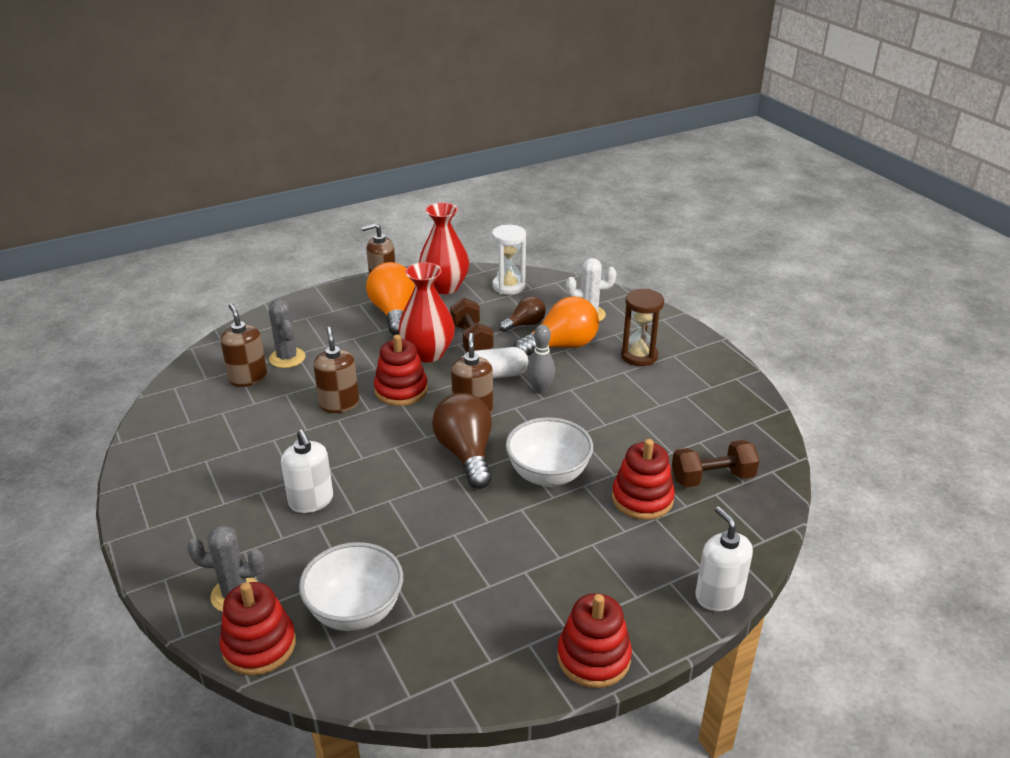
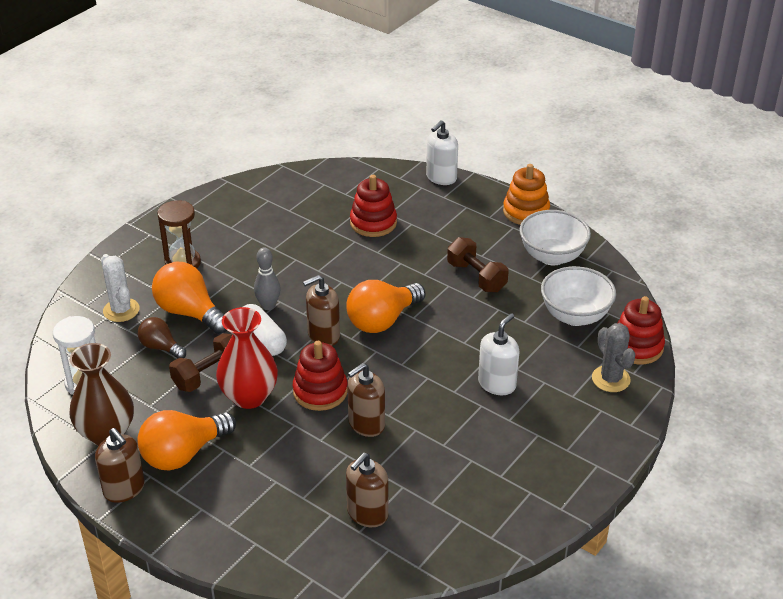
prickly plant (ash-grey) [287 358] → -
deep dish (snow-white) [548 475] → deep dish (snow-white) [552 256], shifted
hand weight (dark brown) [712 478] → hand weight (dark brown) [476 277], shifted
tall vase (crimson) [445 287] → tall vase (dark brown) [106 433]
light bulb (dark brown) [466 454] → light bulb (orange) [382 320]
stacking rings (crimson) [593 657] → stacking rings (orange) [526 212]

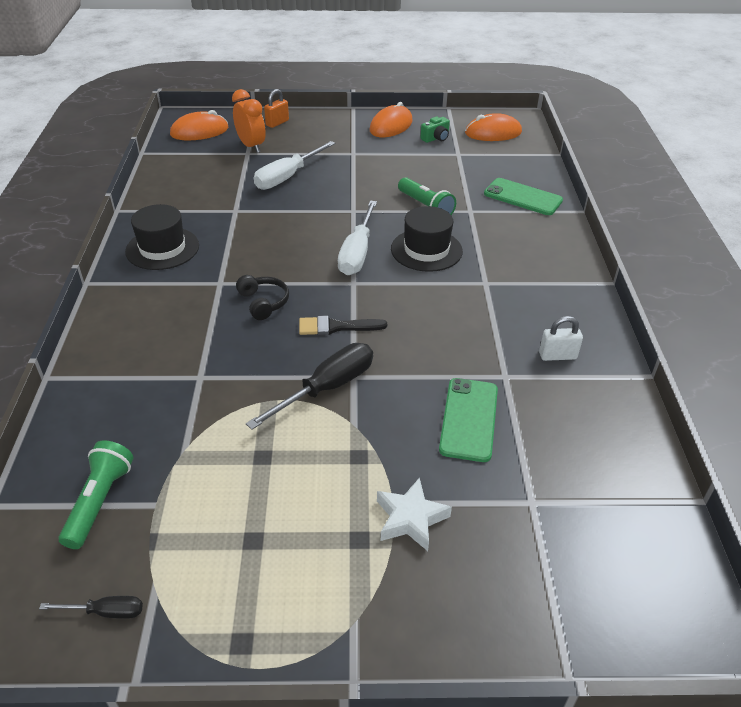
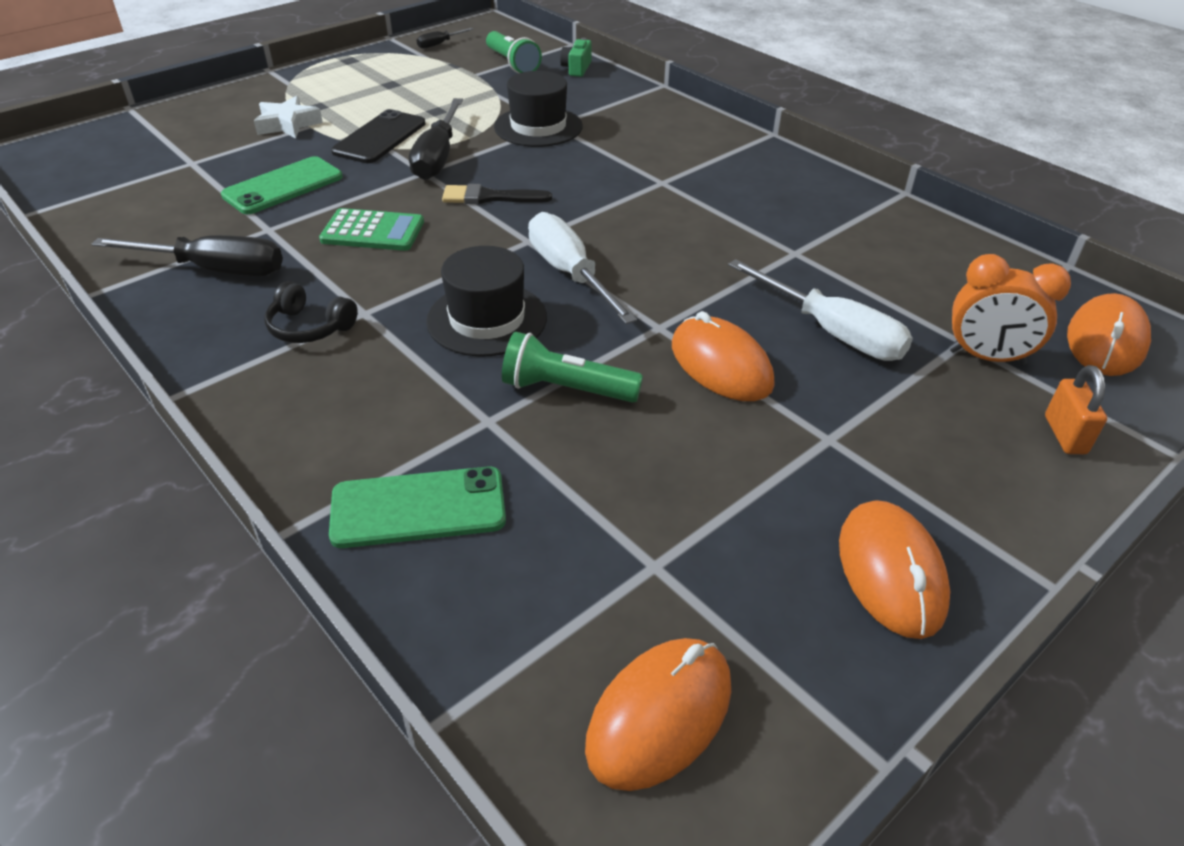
- → calculator (green) [373 231]
- → smartphone (black) [380 137]
- → PC mouse (orange) [721 365]
hat (black) [162 248] → hat (black) [538 127], shifted
headset (black) [263 303] → headset (black) [309 327], shifted
camera (green) [436 138] → camera (green) [576 69], shifted
lock (snow-white) [557 356] → hand screwdriver (black) [215 270]
hand screwdriver (snow-white) [287 177] → hand screwdriver (snow-white) [832 332], 135 degrees clockwise
paintbrush (black) [336 327] → paintbrush (black) [489 197], 135 degrees counterclockwise
smartphone (green) [469 419] → smartphone (green) [283 186], 75 degrees clockwise

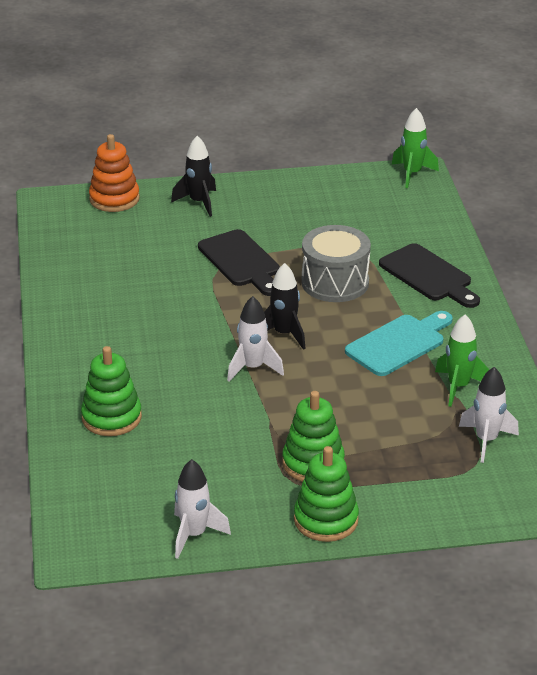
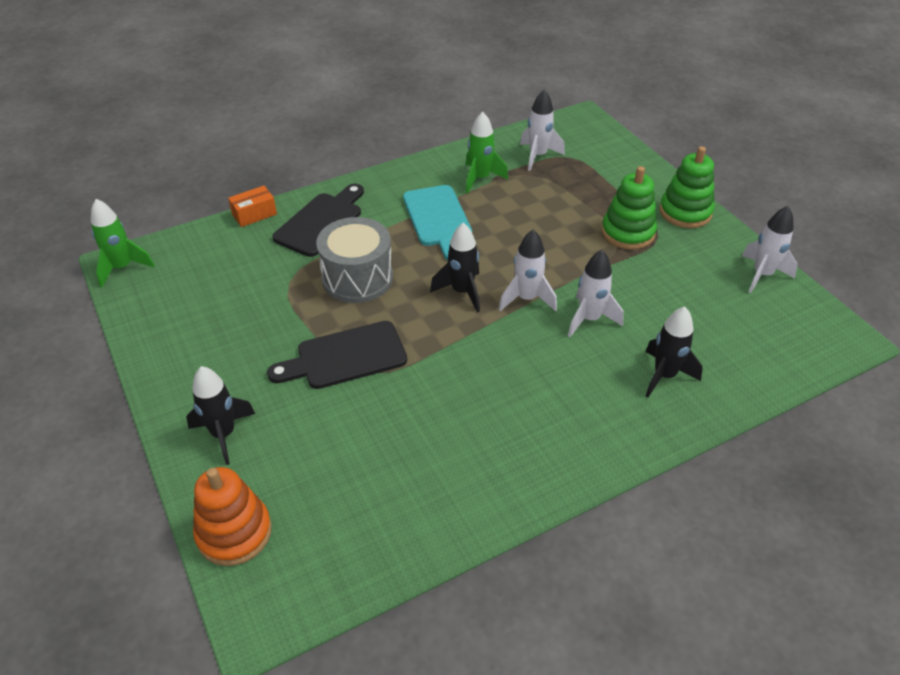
- → box (orange) [254 214]
- → spaceship (snow-white) [589 319]
stacking rings (green) [111 417] → spaceship (black) [664 375]
bread board (black) [241 261] → bread board (black) [345 357], 150 degrees counterclockwise
bread board (aqua) [398 343] → bread board (aqua) [438 219], 135 degrees counterclockwise

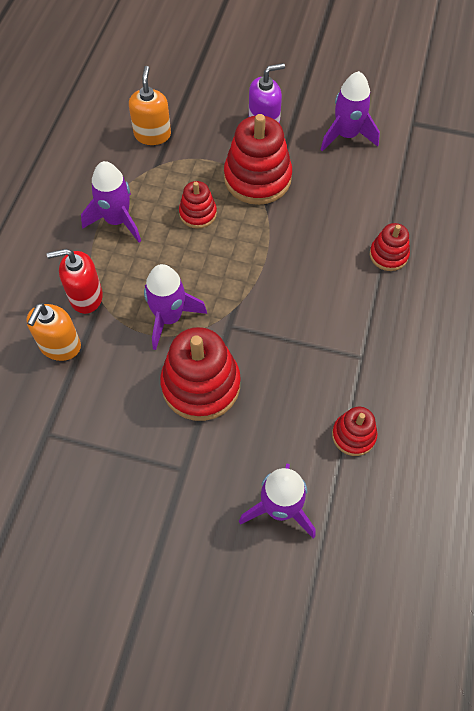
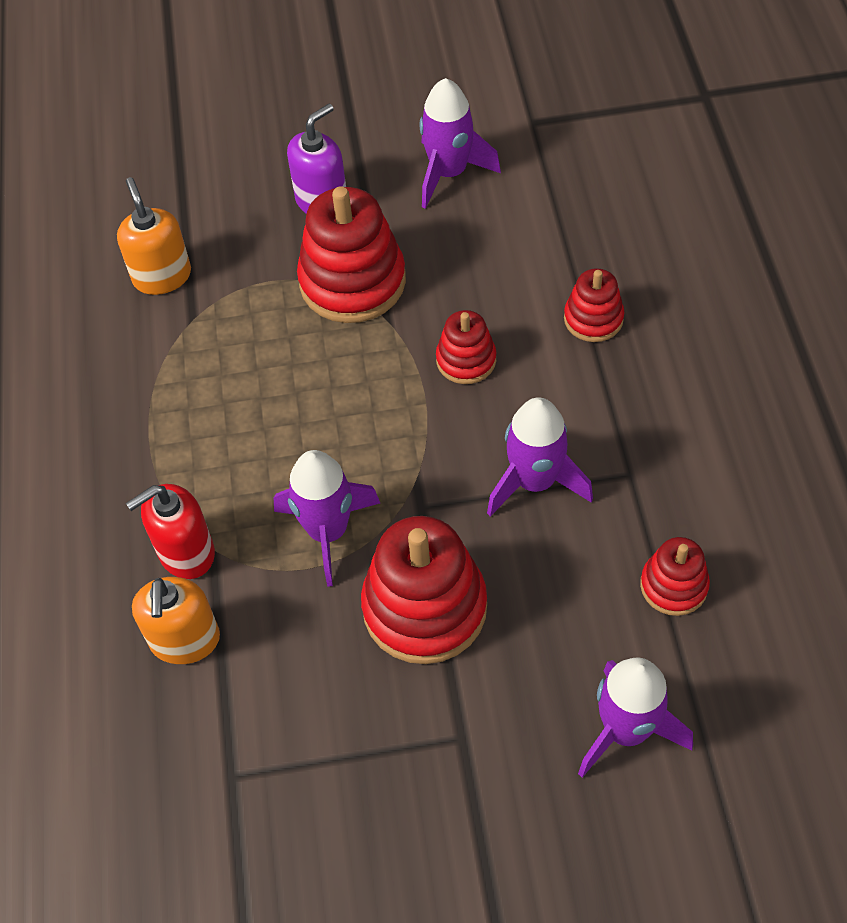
spaceship (royal purple) [117 220] → spaceship (royal purple) [535 481], shifted
stacking rings (crimson) [198 213] → stacking rings (crimson) [466 360], shifted

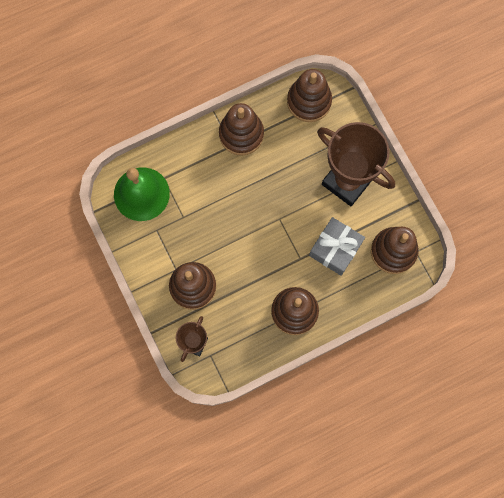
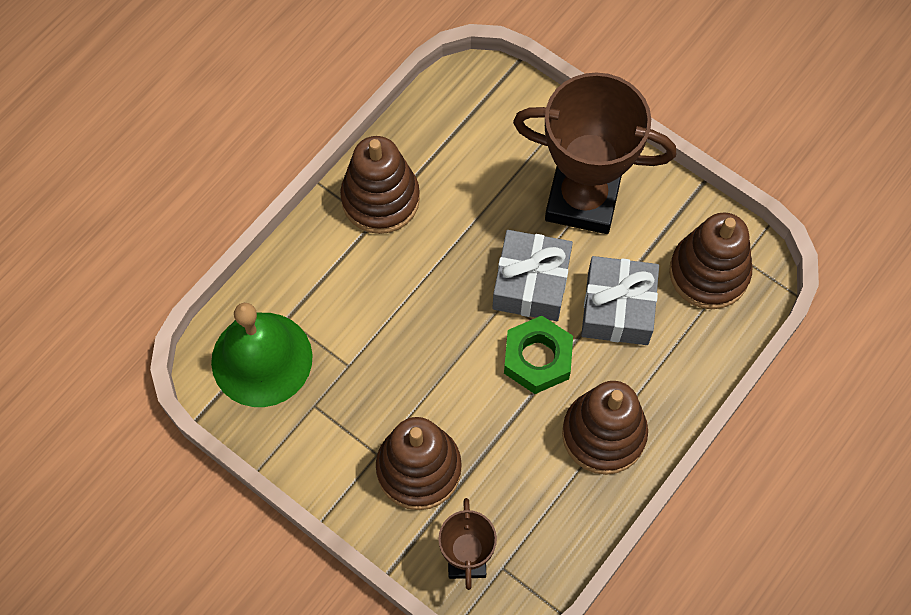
stacking rings (dark brown) [309 101] → -
- → present (ash-grey) [531 283]
- → hex nut (green) [537 358]

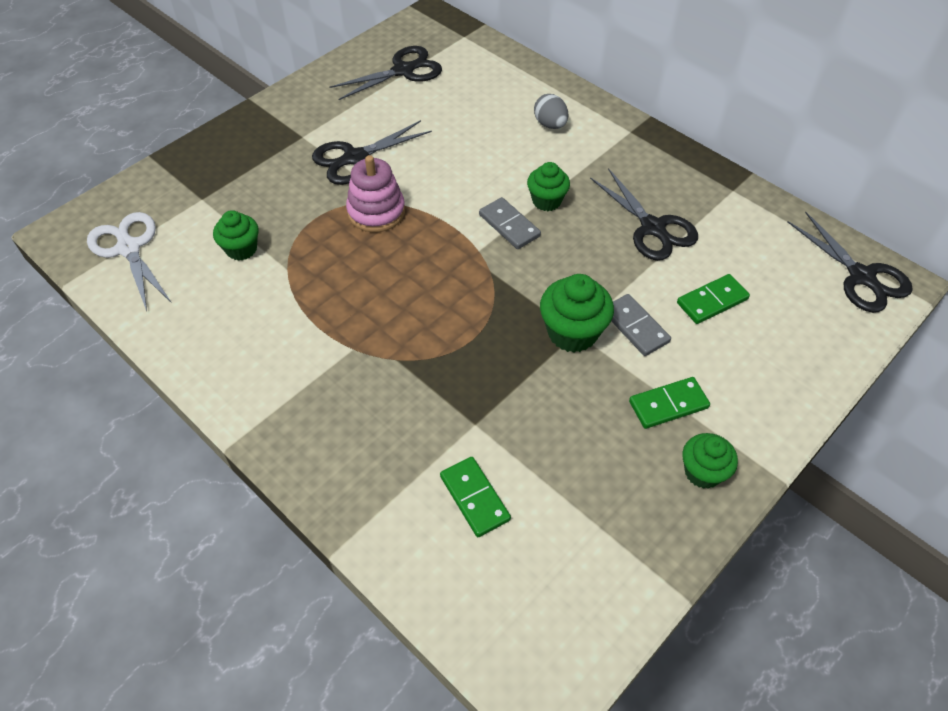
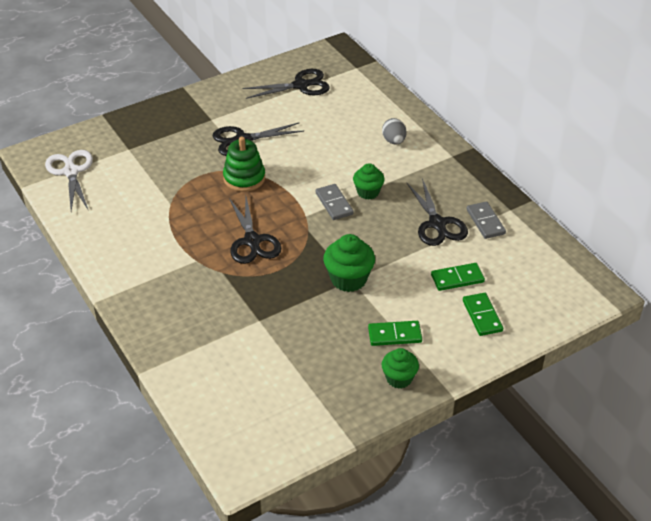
fairy cake (green) [241 249] → -
domino (green) [475 498] → domino (green) [482 316], shifted
domino (ash-grey) [635 327] → domino (ash-grey) [485 222], shifted
scissors (black) [861 276] → scissors (black) [252 241], shifted
stacking rings (rose-pink) [376 212] → stacking rings (green) [244 178]

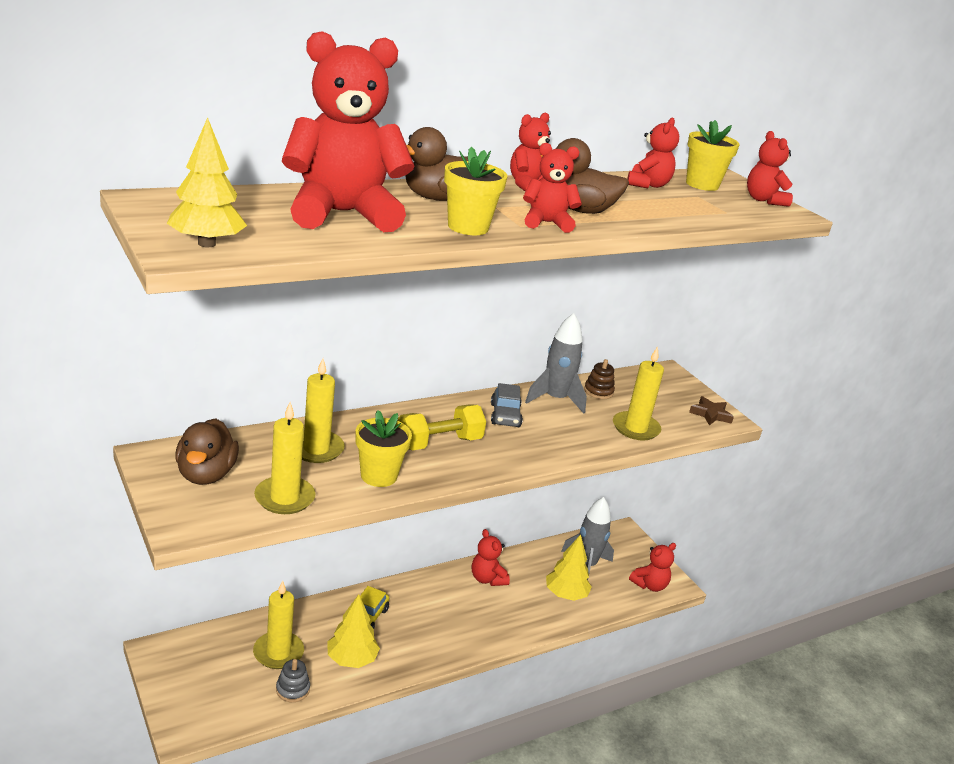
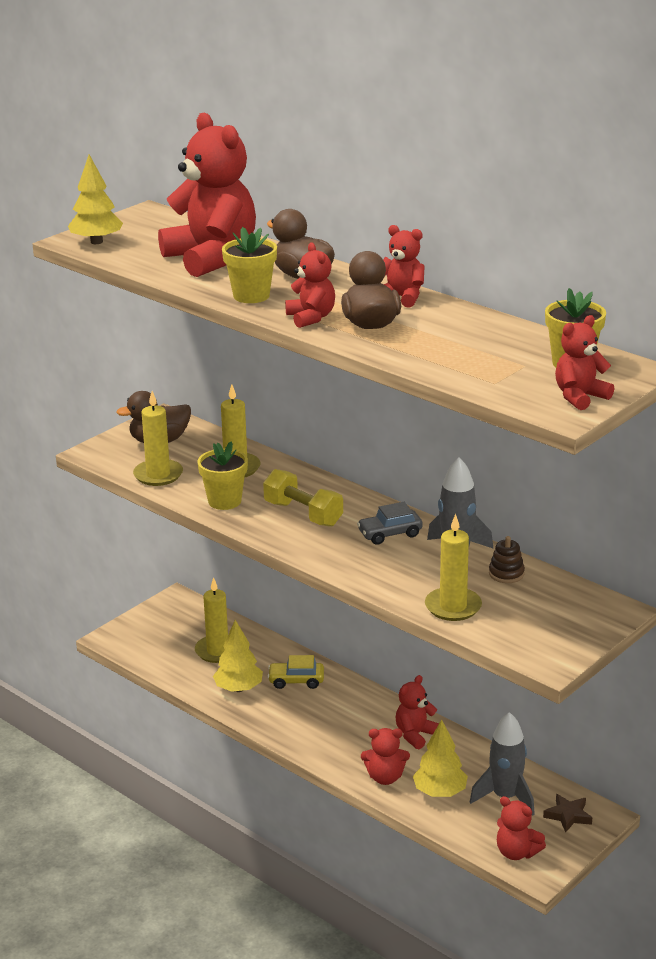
stacking rings (ash-grey) [292 689] → -
teddy bear (crimson) [648 185] → teddy bear (crimson) [385 777], shifted
star shape (dark brown) [710 414] → star shape (dark brown) [568 816], shifted

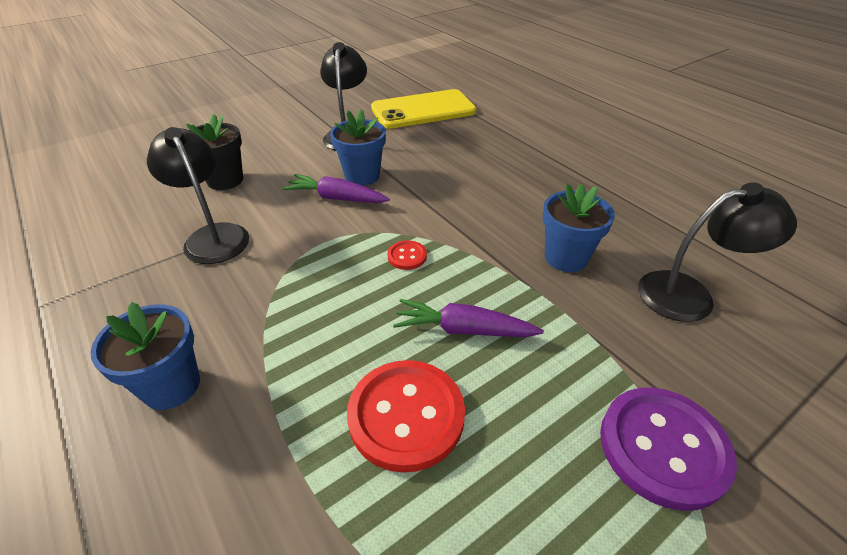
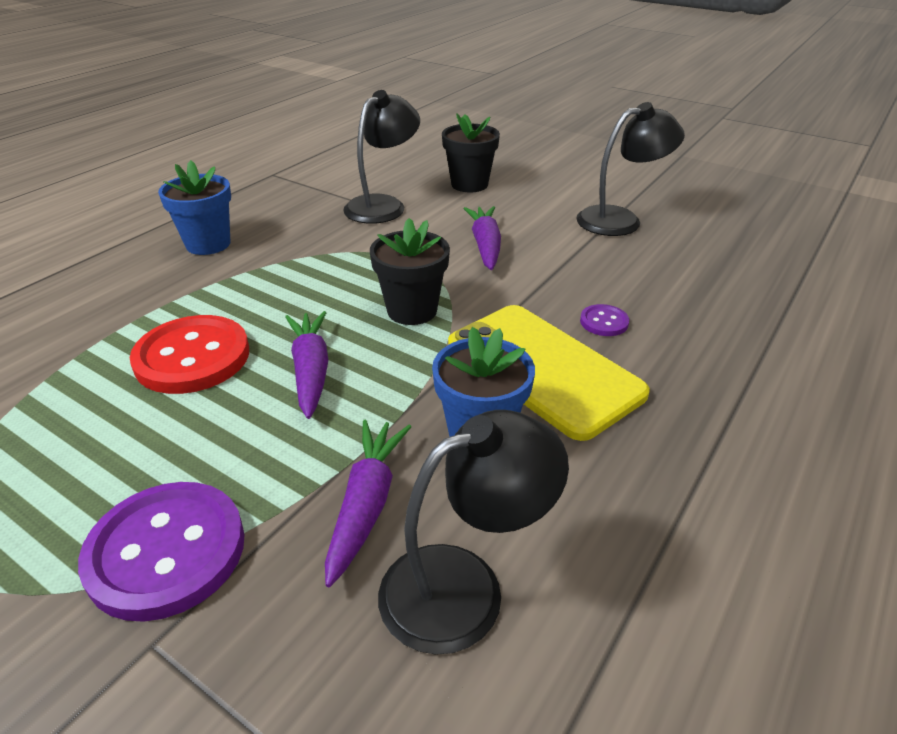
potted plant (cobalt) [362 176] → -
- → root vegetable (royal purple) [366 504]
- → sewing button (royal purple) [604 322]
smartphone (yellow) [423 110] → smartphone (yellow) [543 368], shifted
sewing button (crimson) [407 256] → potted plant (black) [412 310]
reading lamp (black) [689 294] → reading lamp (black) [464 586], 90 degrees counterclockwise

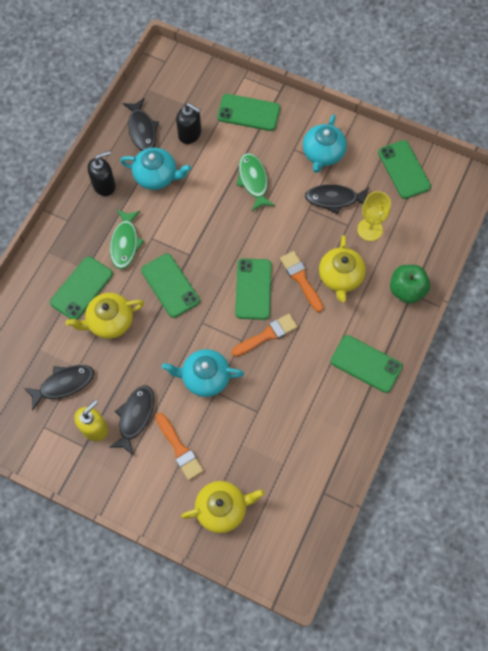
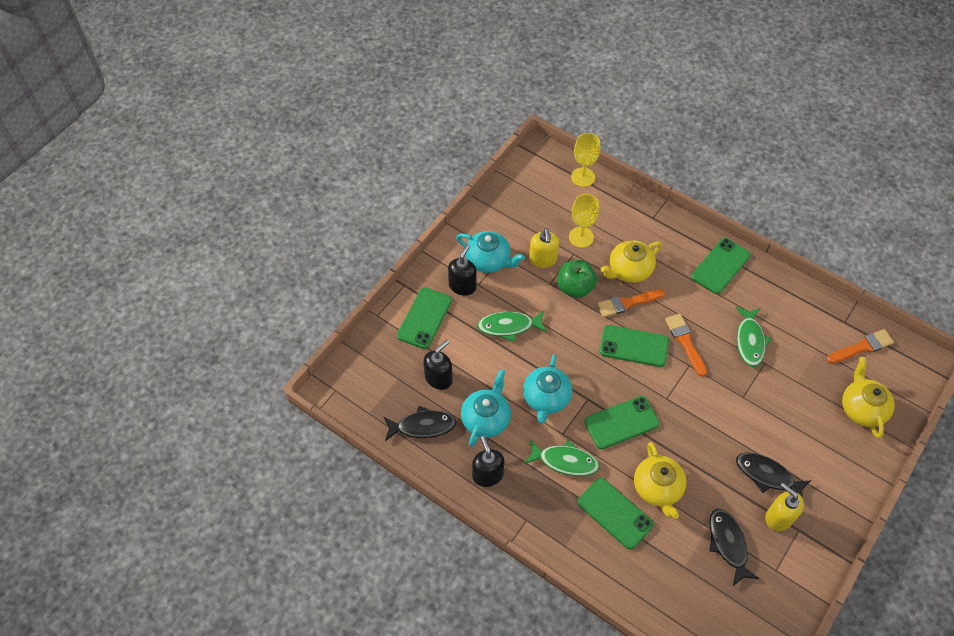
smartphone (green) [404 169] → -
- → soap dispenser (black) [462 286]
- → wine glass (yellow) [583 177]
- → fish figure (green) [750 341]
paintbrush (orange) [179 449] → paintbrush (orange) [862 347], shifted
china teapot (aqua) [205 377] → china teapot (aqua) [546 398], shifted
toy apple (green) [406 290] → toy apple (green) [575 288], shifted
fish figure (black) [334 199] → soap dispenser (yellow) [543 259]
china teapot (yellow) [340 277] → china teapot (yellow) [629 270], 135 degrees clockwise

